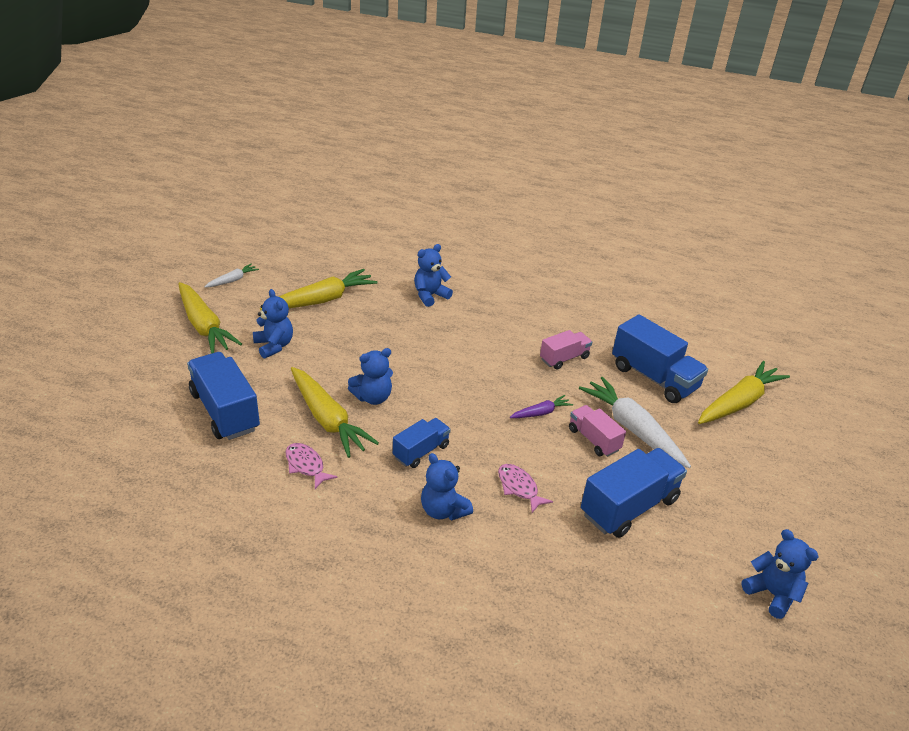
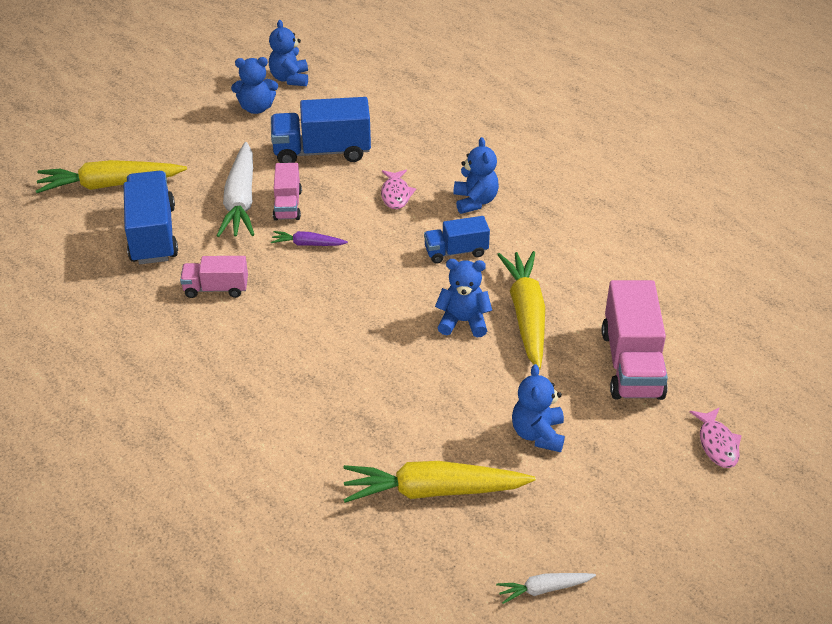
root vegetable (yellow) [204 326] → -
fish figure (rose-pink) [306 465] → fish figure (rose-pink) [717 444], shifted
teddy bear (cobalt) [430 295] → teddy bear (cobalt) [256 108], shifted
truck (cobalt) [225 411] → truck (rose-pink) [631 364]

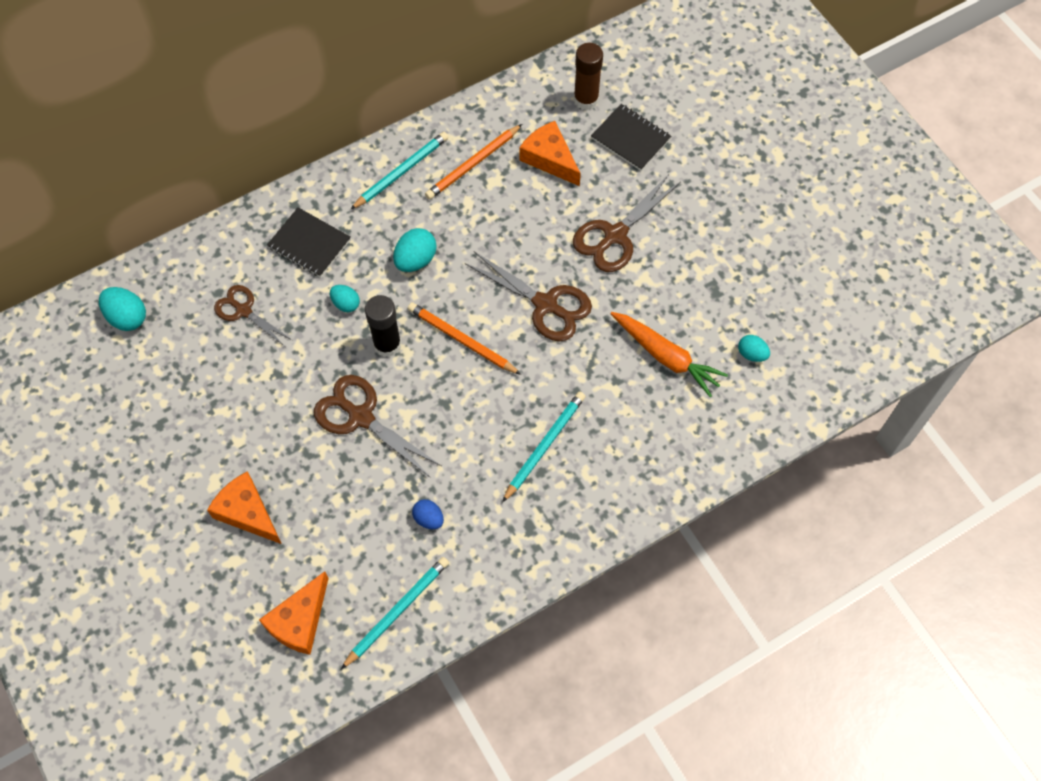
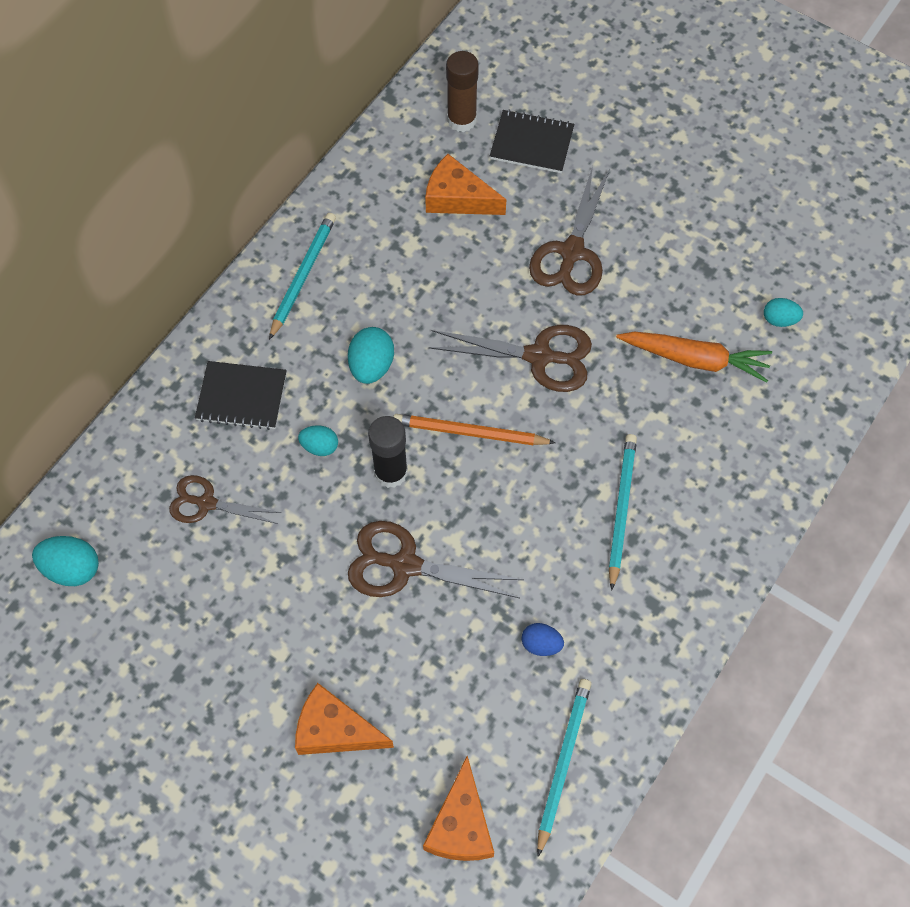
pencil (orange) [473 164] → -

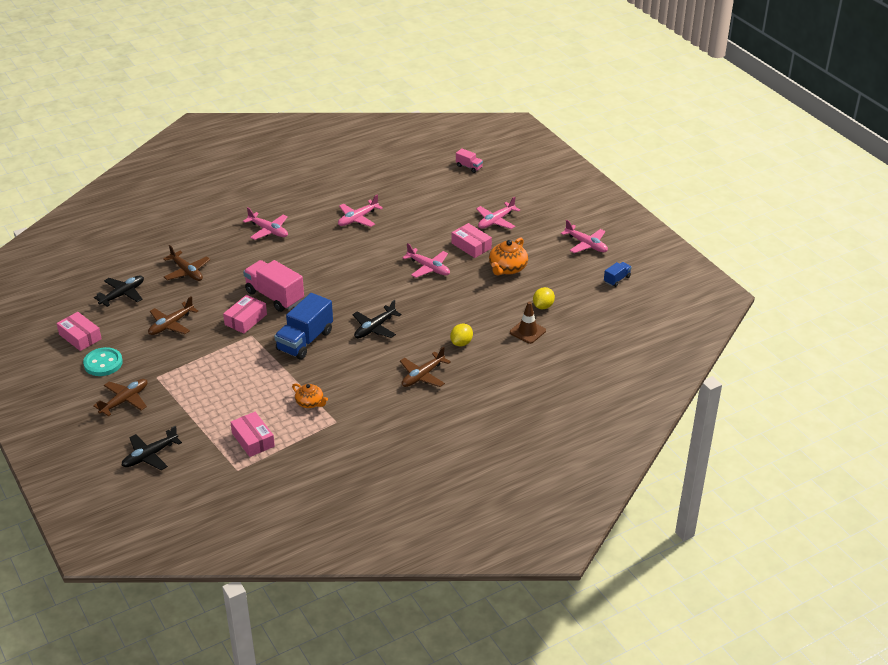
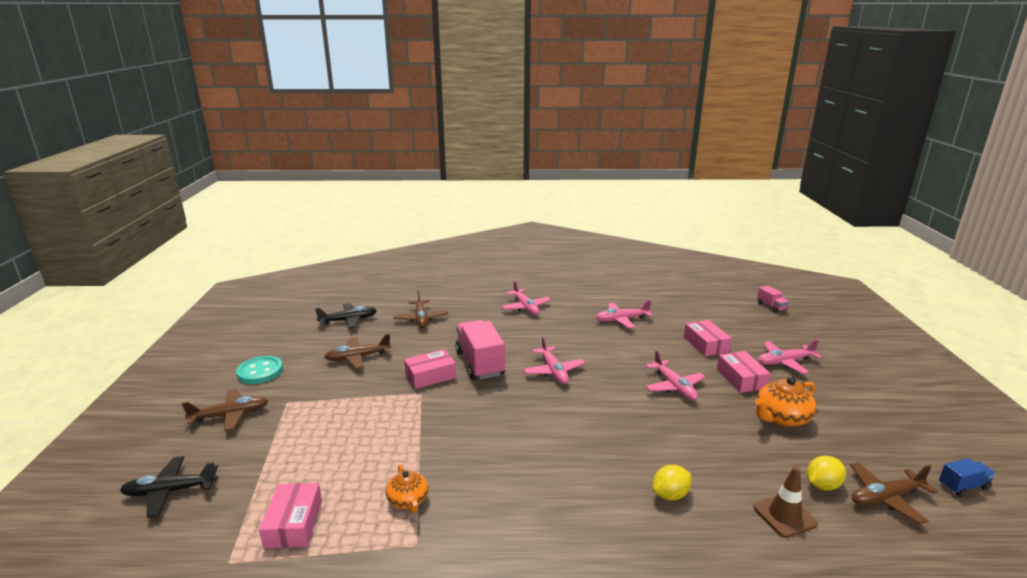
truck (cobalt) [305 341] → -
toy plane (black) [374 328] → -
box (rose-pink) [80 337] → box (rose-pink) [705 344], shifted
toy plane (dark brown) [422 376] → toy plane (dark brown) [885 498], shifted
toy plane (rose-pink) [586 244] → toy plane (rose-pink) [553 371], shifted

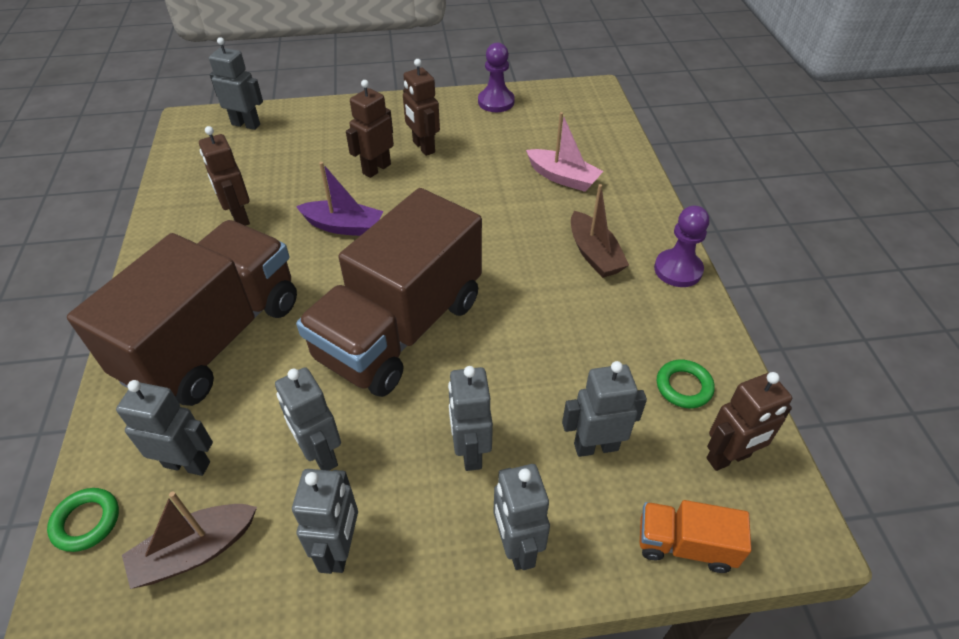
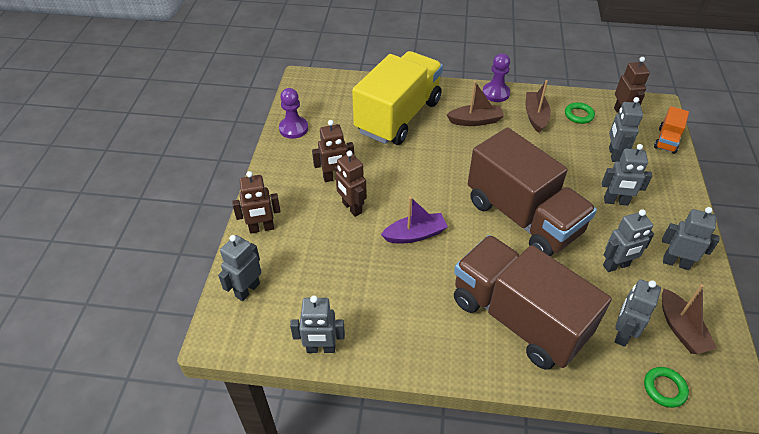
- → sailboat (dark brown) [535 116]
toy robot (dark brown) [239 217] → toy robot (dark brown) [261 228], shifted
toy robot (ash-grey) [516 546] → toy robot (ash-grey) [321 348], shifted
sailboat (rose-pink) [563 178] → truck (yellow) [398 116]
sailboat (royal purple) [343 226] → sailboat (royal purple) [415 234], 45 degrees clockwise

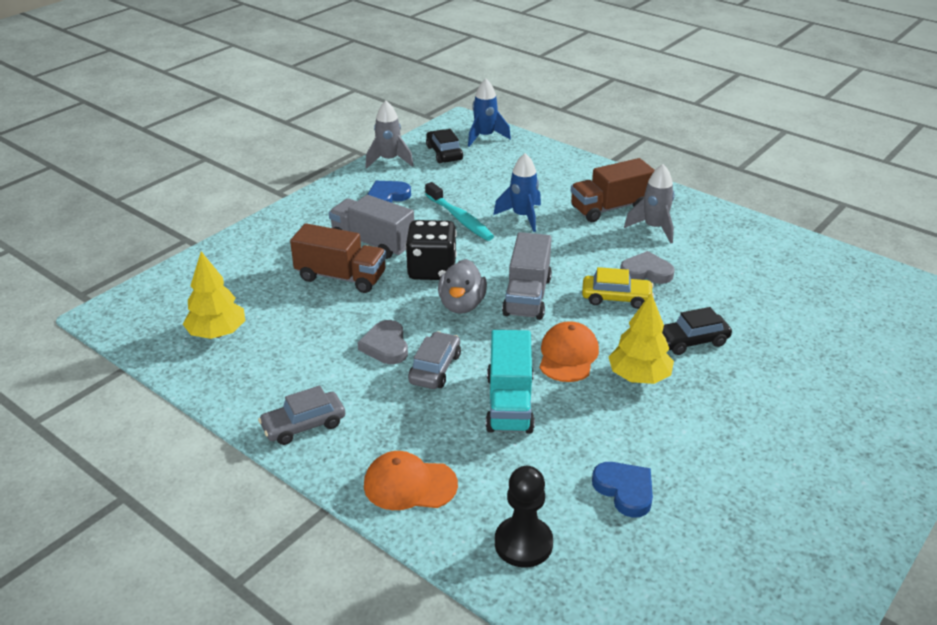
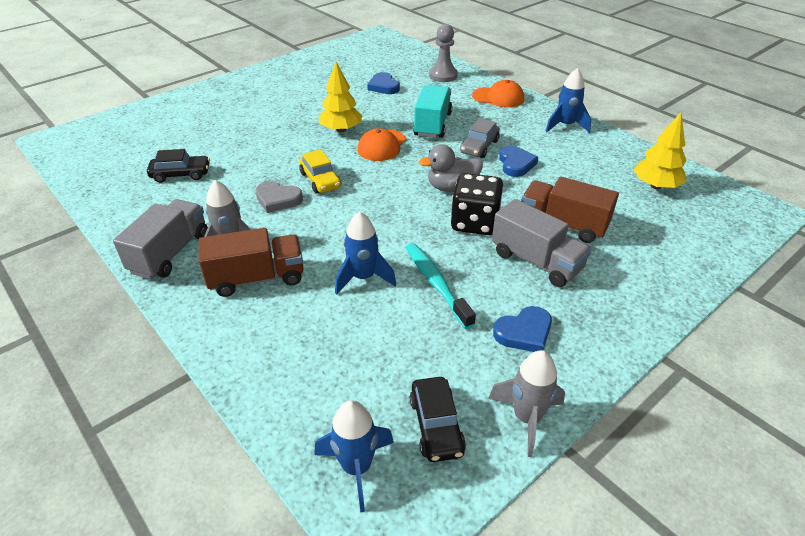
truck (ash-grey) [527 296] → truck (ash-grey) [170 253], shifted
automobile (black) [691 341] → automobile (black) [181 174], shifted
automobile (ash-grey) [304 425] → spaceship (cobalt) [565 126]
love heart (ash-grey) [386 346] → love heart (cobalt) [515 164]
game pawn (black) [523 543] → game pawn (ash-grey) [443 75]
duck (ash-grey) [462 305] → duck (ash-grey) [452 188], 120 degrees counterclockwise
automobile (yellow) [616 298] → automobile (yellow) [320 180], 135 degrees counterclockwise

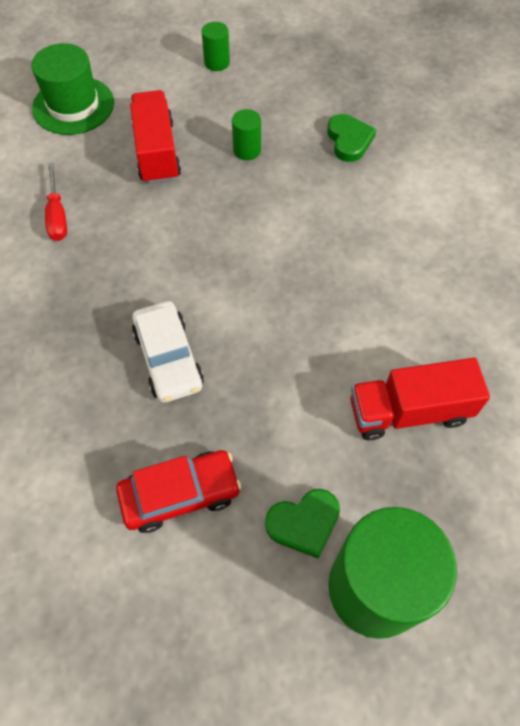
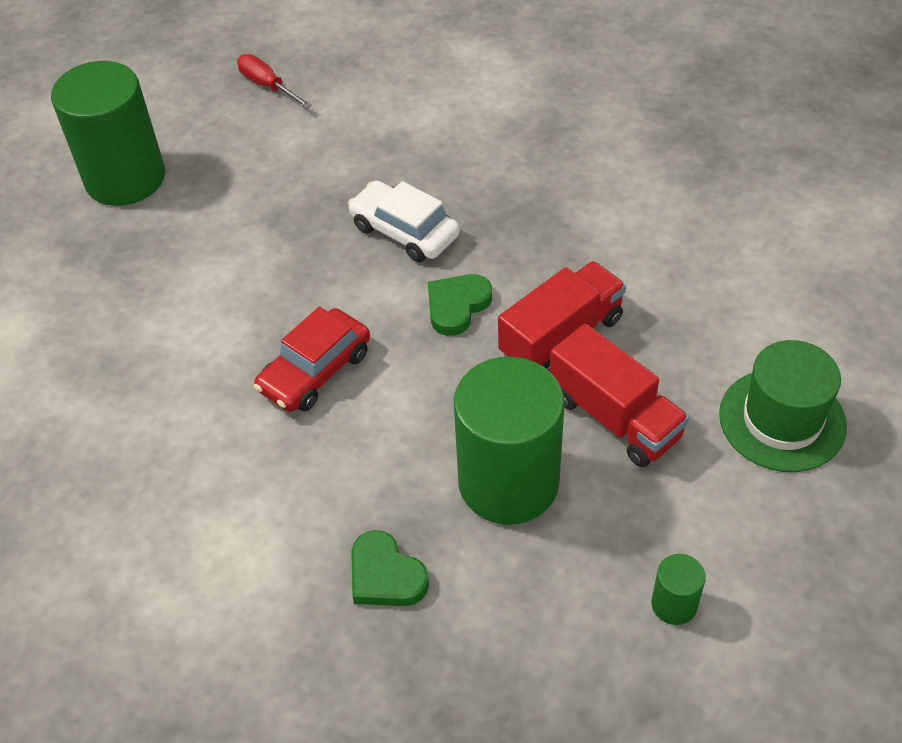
hand screwdriver (crimson) [57 215] → hand screwdriver (crimson) [267 86], shifted
automobile (crimson) [180 494] → automobile (crimson) [315 371], shifted
love heart (green) [304 523] → love heart (green) [457 306], shifted
truck (crimson) [409 411] → truck (crimson) [561 336], shifted
cylinder (green) [247 150] → cylinder (green) [508 482], x2.38

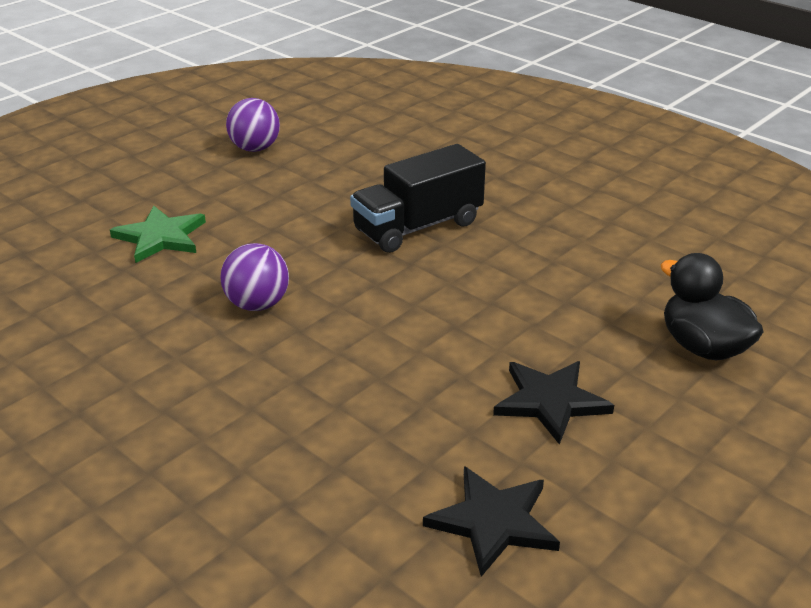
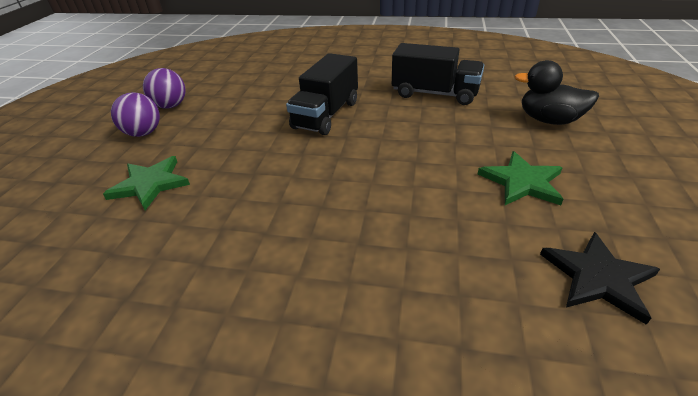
- → truck (black) [434 94]
play ball (royal purple) [257 304] → play ball (royal purple) [143 133], shifted
star shape (black) [550 401] → star shape (green) [522 182]

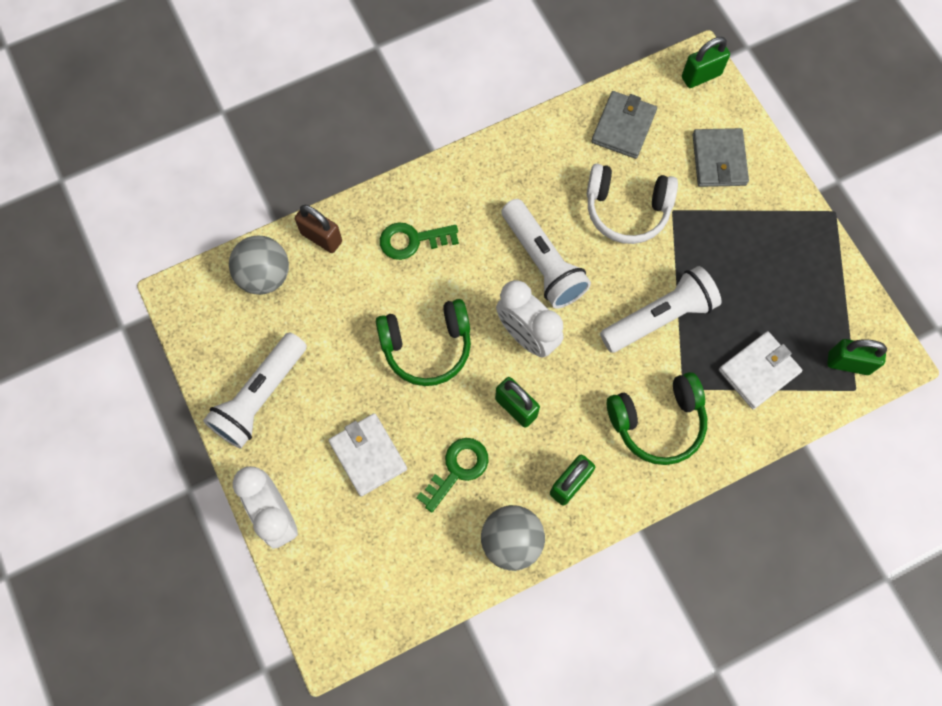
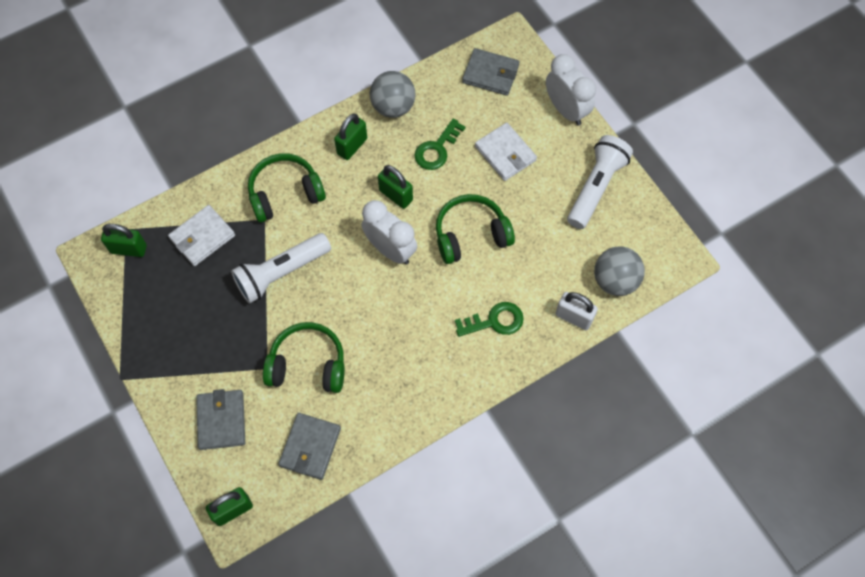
torch (snow-white) [542 262] → -
- → card wallet (ash-grey) [490 74]
lock (dark brown) [321 237] → lock (snow-white) [574 317]
headset (snow-white) [626 209] → headset (green) [308 365]

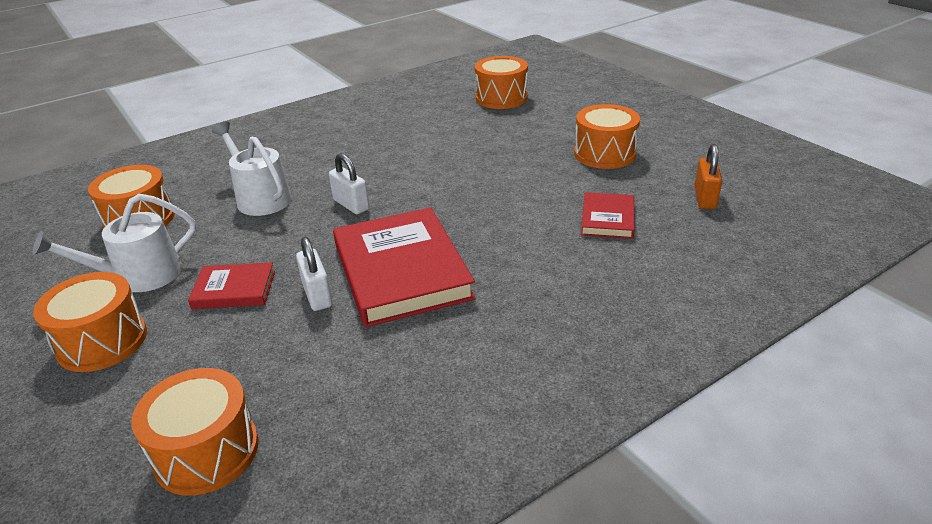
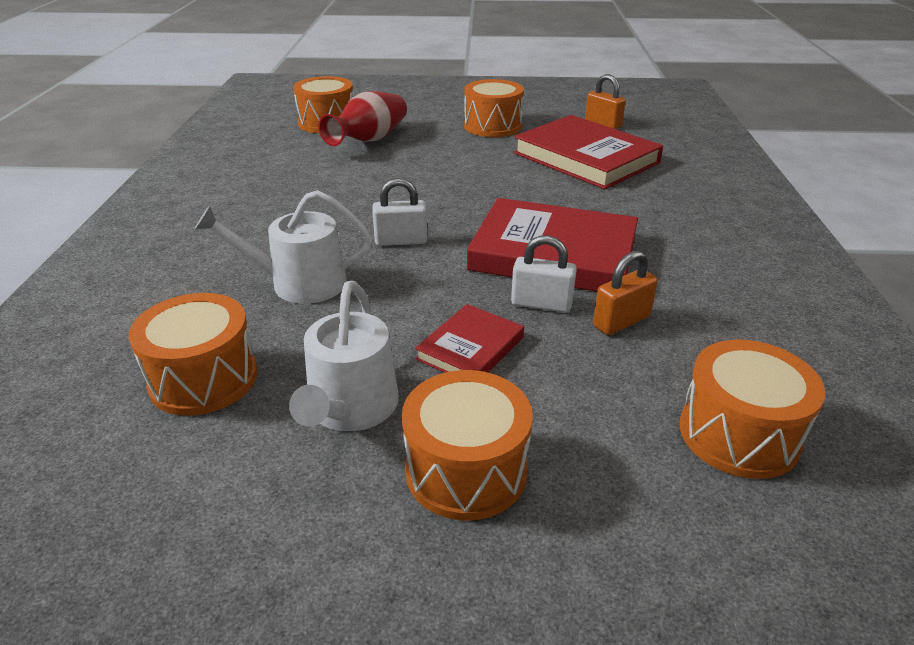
- → tall vase (crimson) [369 140]
- → lock (orange) [621 321]
hardcover (crimson) [607 219] → hardcover (crimson) [586 158], x1.98

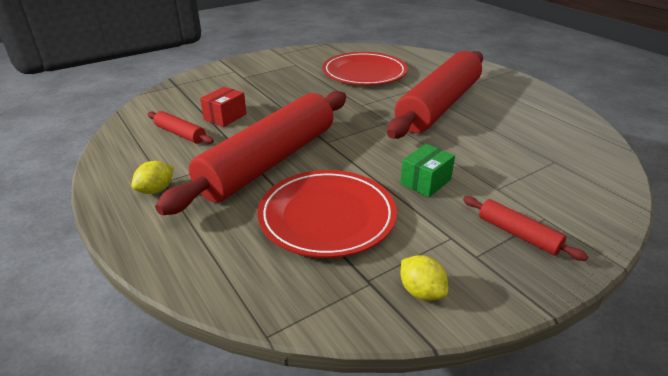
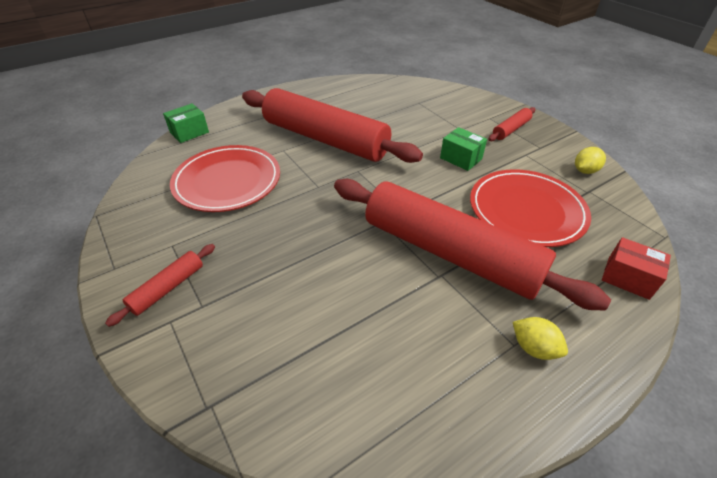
- → box (green) [189 132]
pastry roller (crimson) [180 134] → pastry roller (crimson) [168 288], shifted
box (crimson) [225 117] → box (crimson) [628 278], shifted

